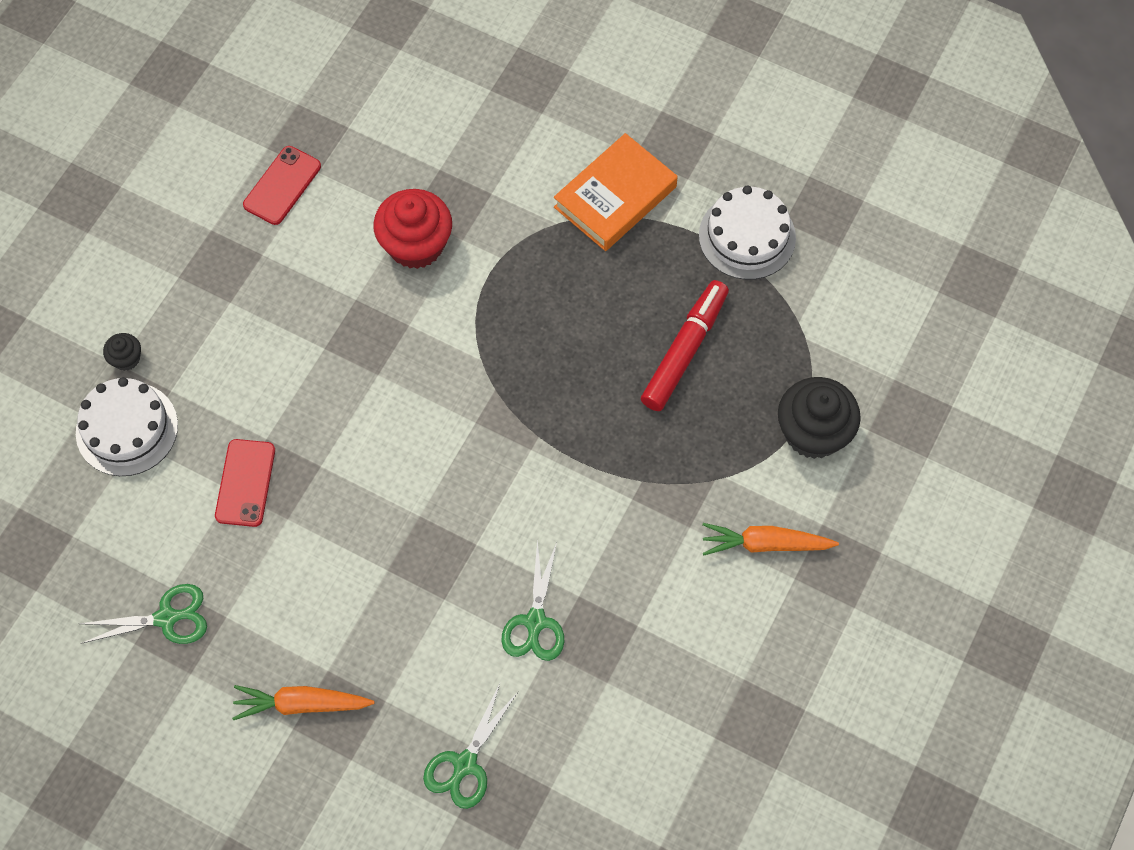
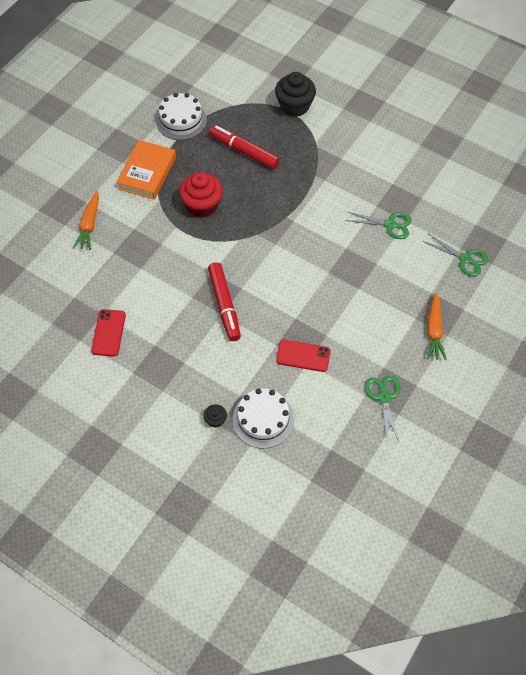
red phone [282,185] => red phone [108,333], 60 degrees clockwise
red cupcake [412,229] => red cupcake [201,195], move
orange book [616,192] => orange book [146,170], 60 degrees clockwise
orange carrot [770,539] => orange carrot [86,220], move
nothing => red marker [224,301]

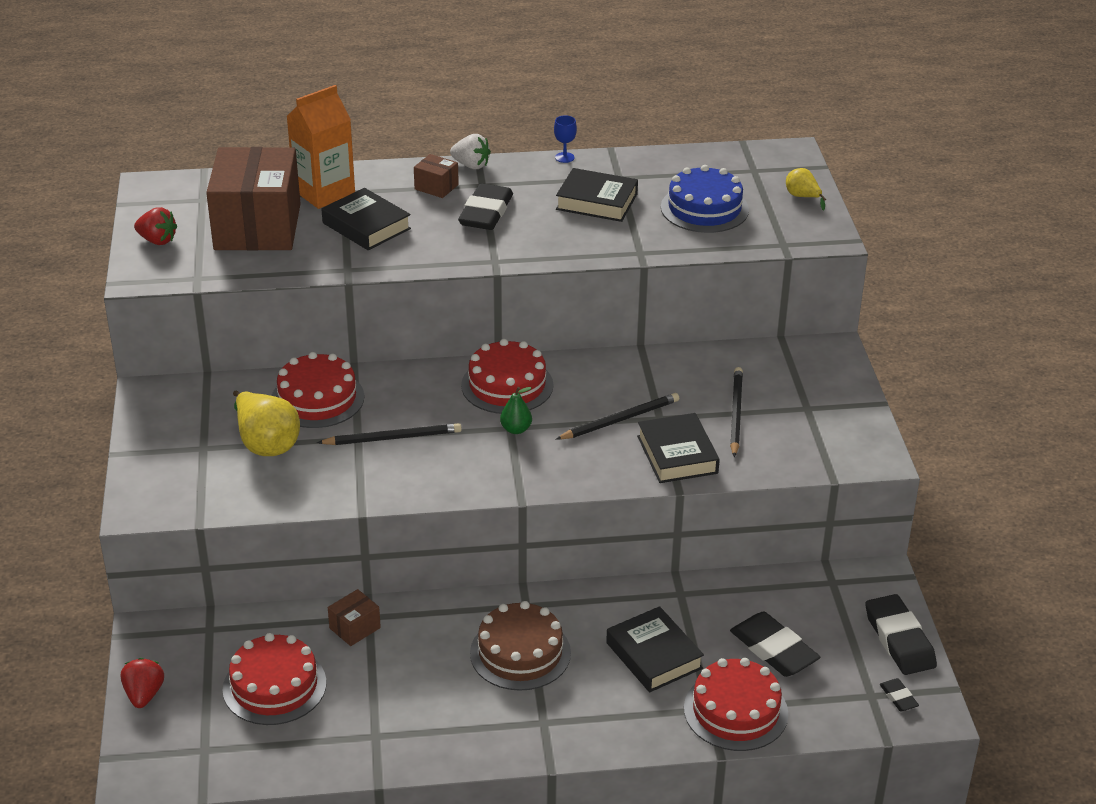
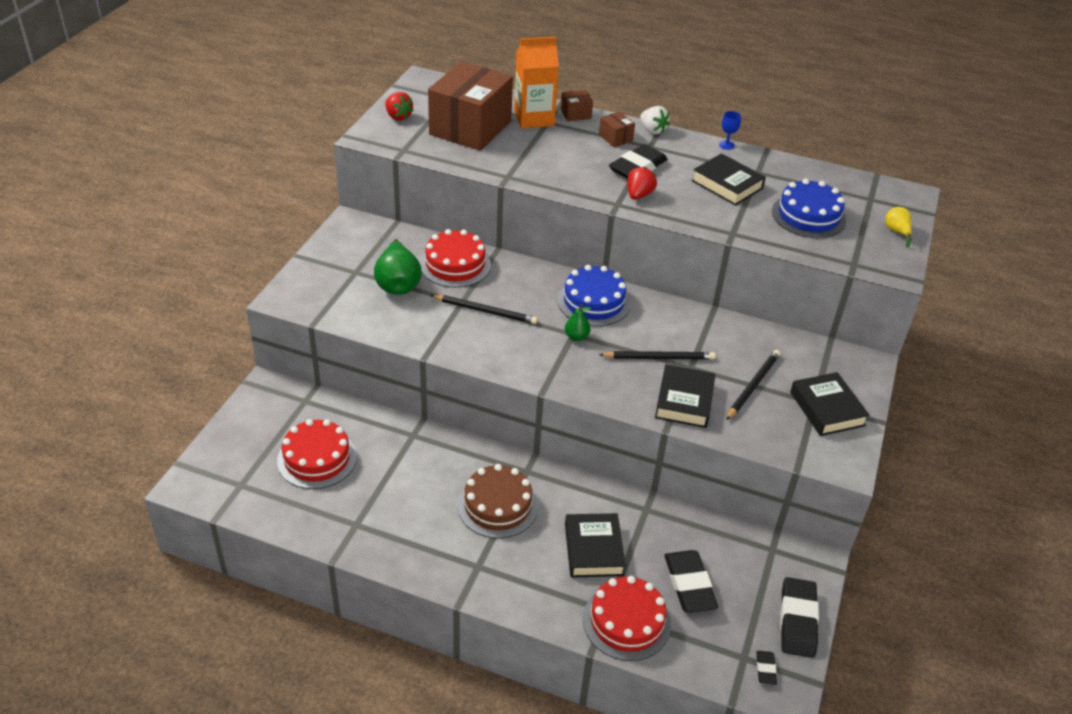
red strawberry [142,683] => red strawberry [642,183], move
yellow pear [266,423] => green pear [398,267]
black book [366,219] => black book [830,404], move
brown box [354,617] => brown box [577,105], move
red cake [507,376] => blue cake [594,295]

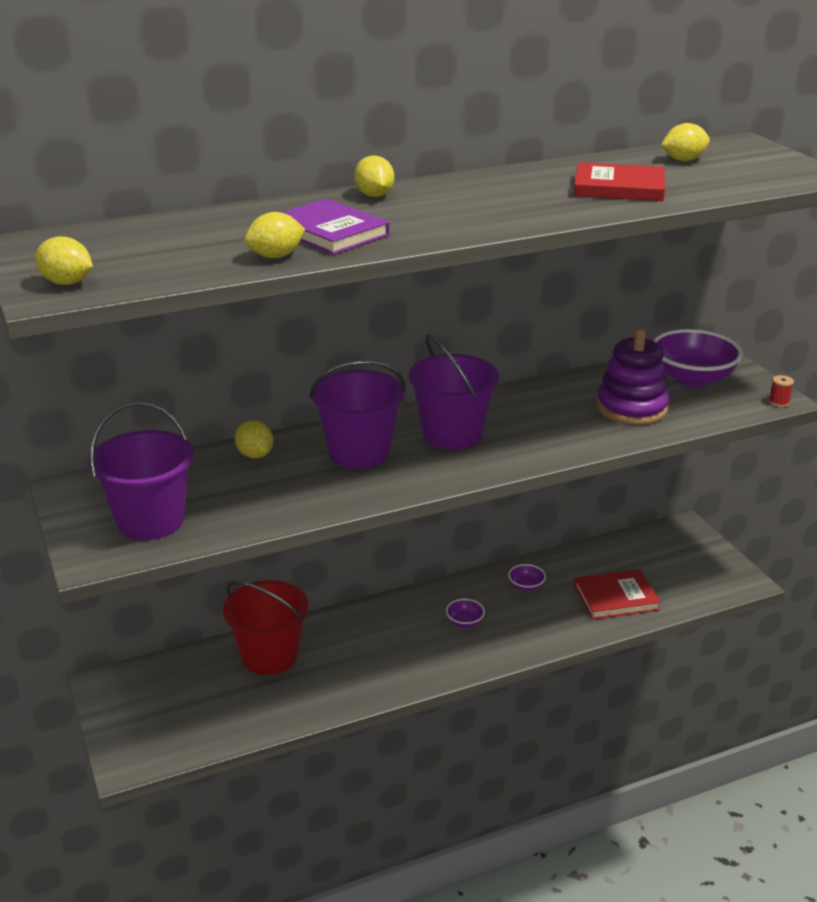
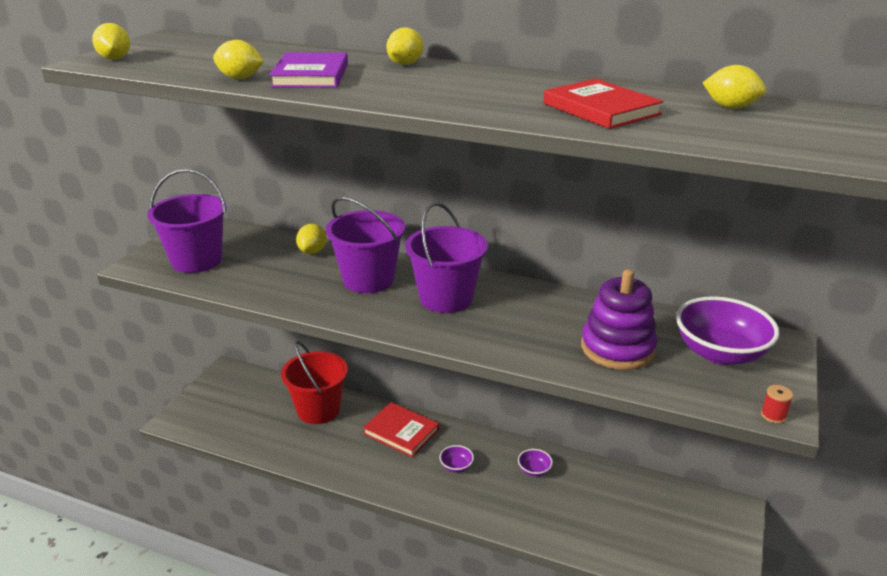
red book [617,594] => red book [401,429], move

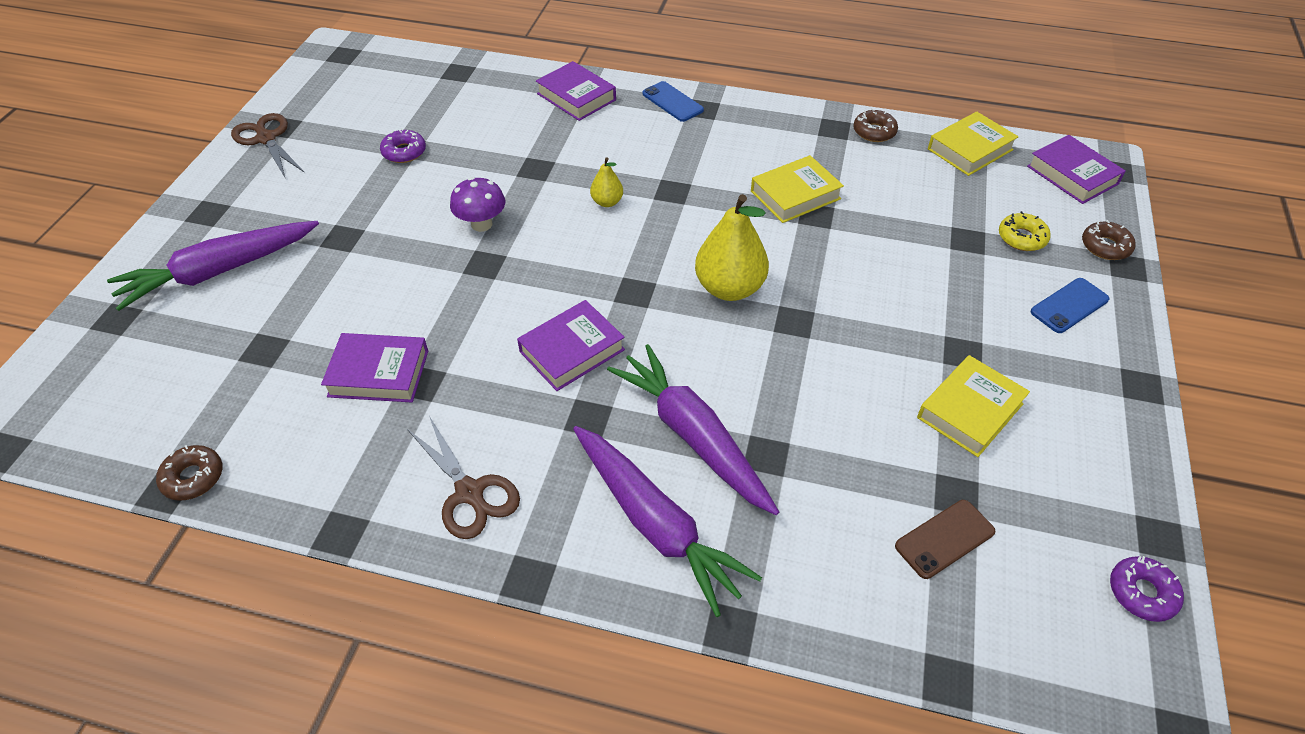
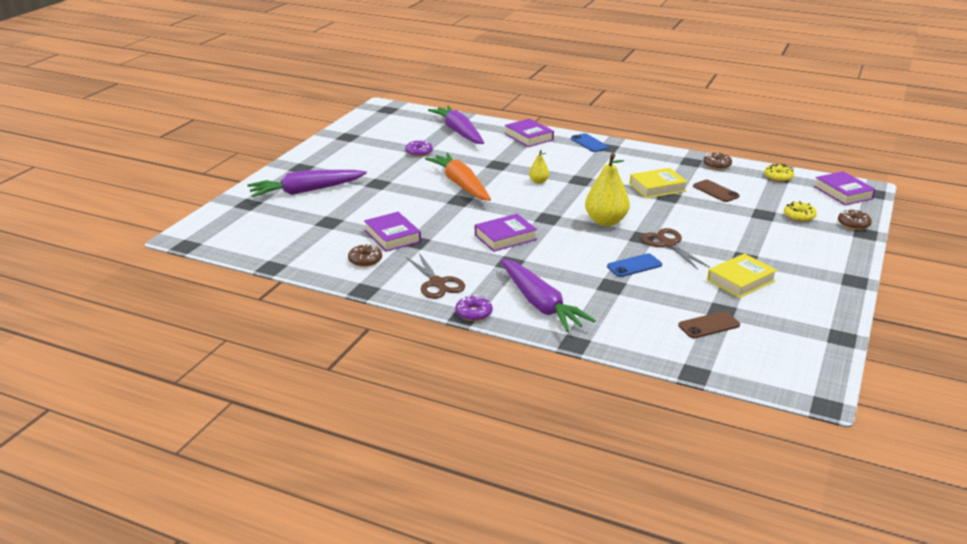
brown donut [189,473] => brown donut [365,255], move
brown scissors [268,146] => brown scissors [675,249], move
purple book [374,367] => purple book [392,232], 45 degrees clockwise
purple mushroom [477,204] => orange carrot [458,177]
purple carrot [693,429] => purple carrot [456,125], move
yellow book [973,143] => yellow donut [779,173]
blue phone [1070,305] => blue phone [634,265], move
purple donut [1147,589] => purple donut [474,307], move
nothing => brown phone [716,191]

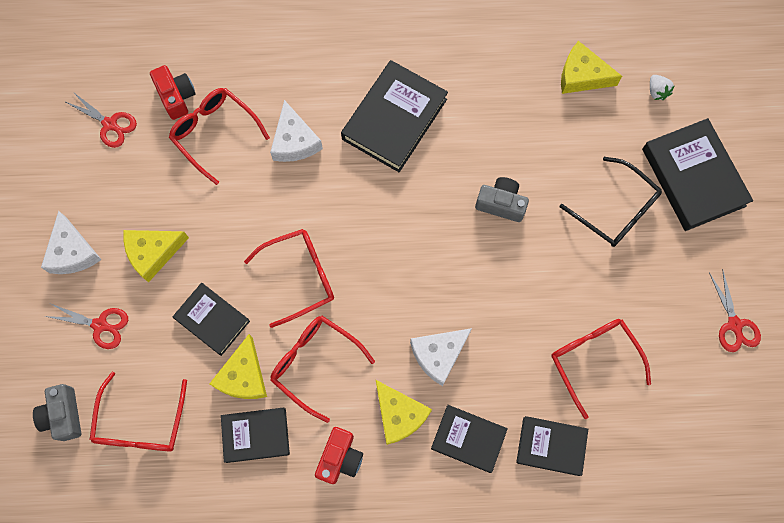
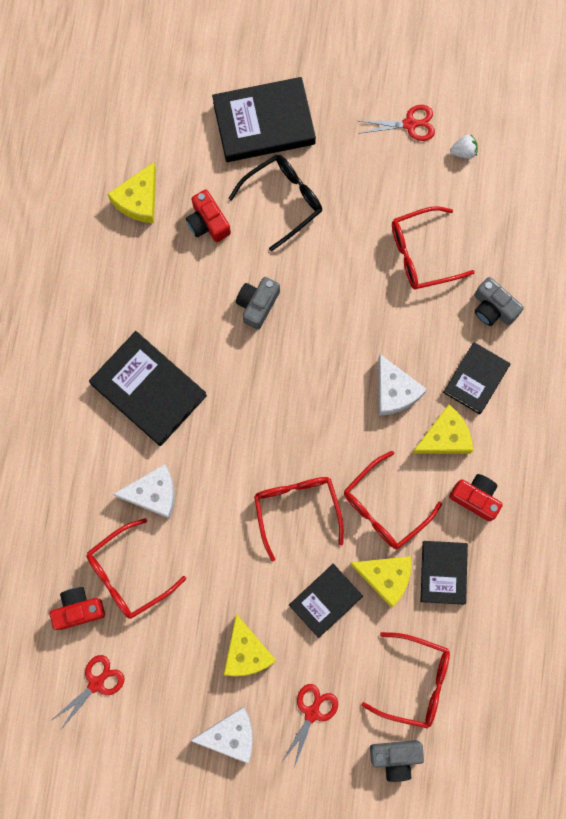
black book [552,446] => grey camera [499,301]
white strawberry [662,87] => white strawberry [464,146], move
nothing => red camera [208,215]

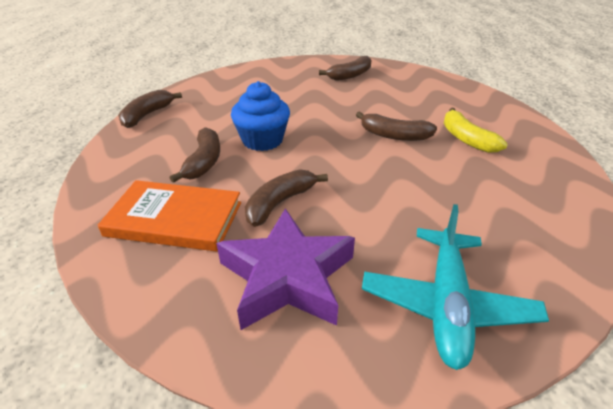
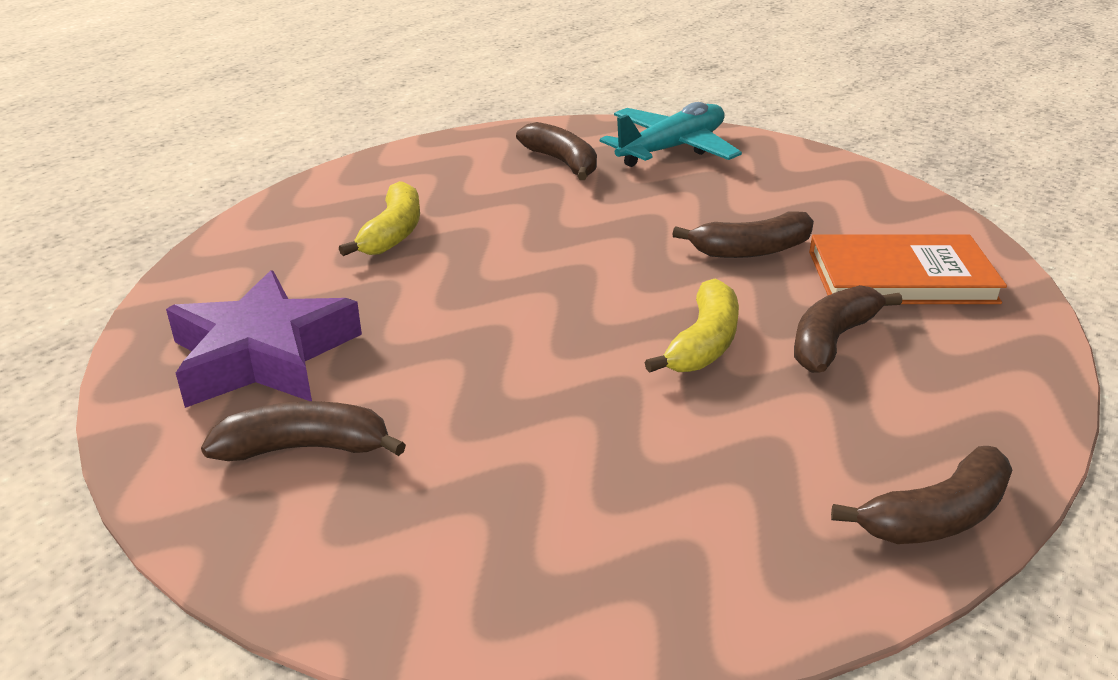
orange book [169,216] => orange book [908,269], 45 degrees counterclockwise
purple star [285,269] => purple star [264,339], move
blue cupcake [260,116] => yellow banana [691,326]
brown banana [396,126] => brown banana [556,151], move

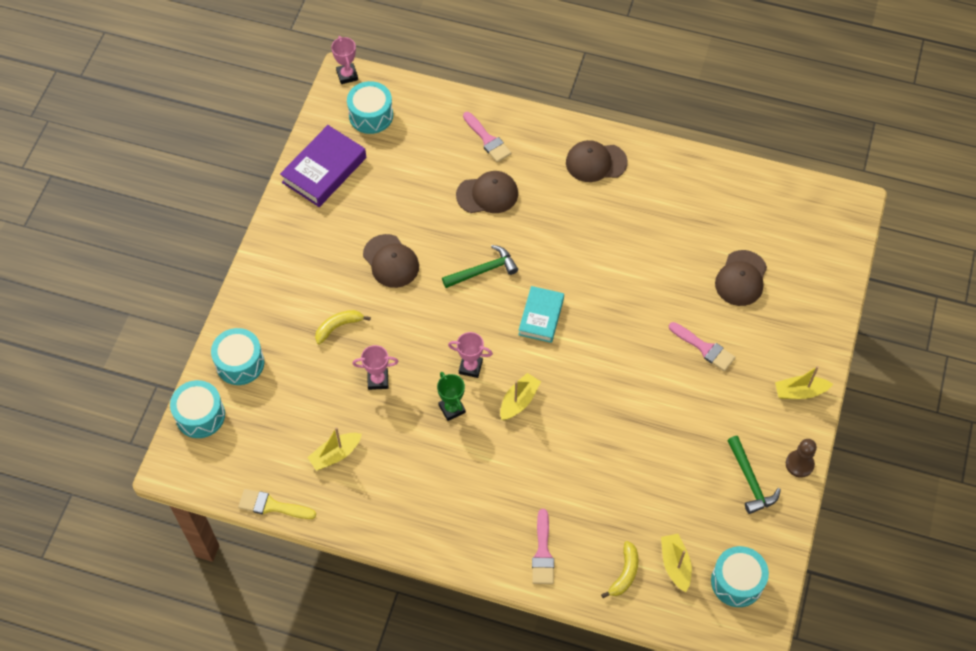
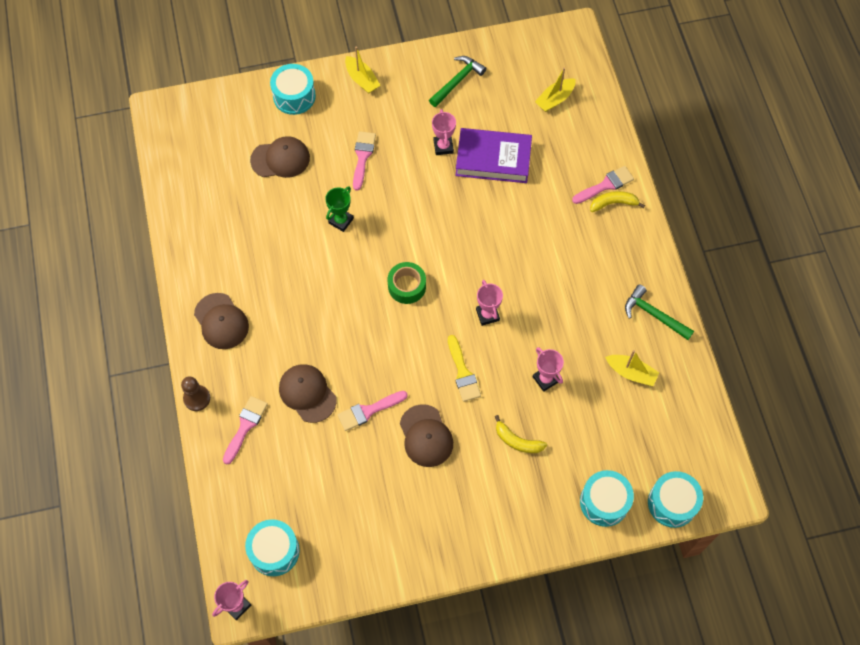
yellow brush [277,504] => yellow brush [464,368], move
purple book [323,166] => purple book [493,155], move
brown cap [391,261] => brown cap [426,435], 135 degrees clockwise
green trophy [451,396] => green trophy [339,209], move
green hammer [480,266] => green hammer [659,312], move
yellow boat [520,396] => nothing
turquoise book [541,314] => green tape [407,283]
yellow banana [619,569] => yellow banana [617,201], move
turquoise drum [740,576] => turquoise drum [293,89], move
brown pawn [801,458] => brown pawn [195,393], move
nothing => pink brush [373,411]
nothing => pink trophy [444,132]

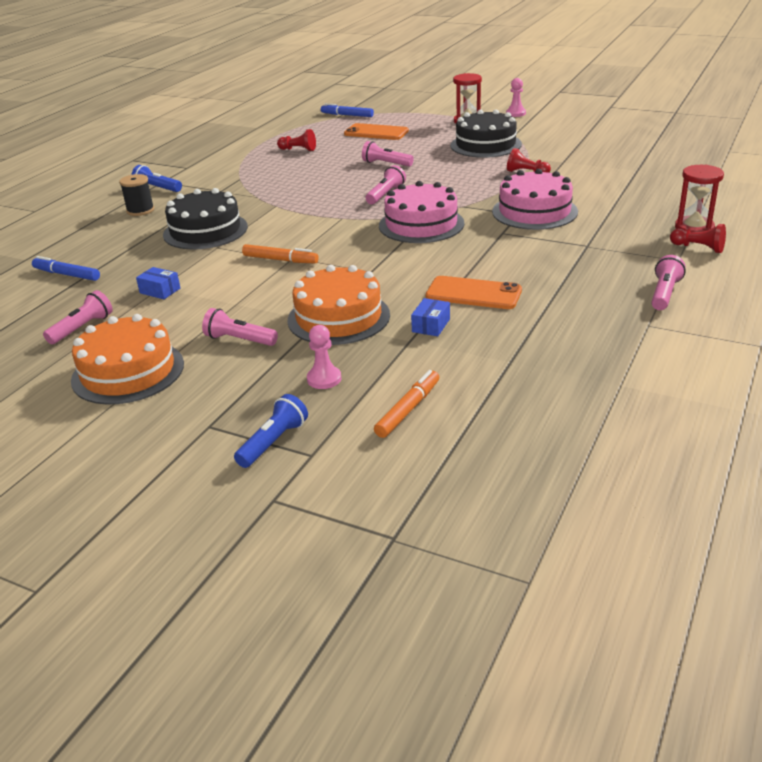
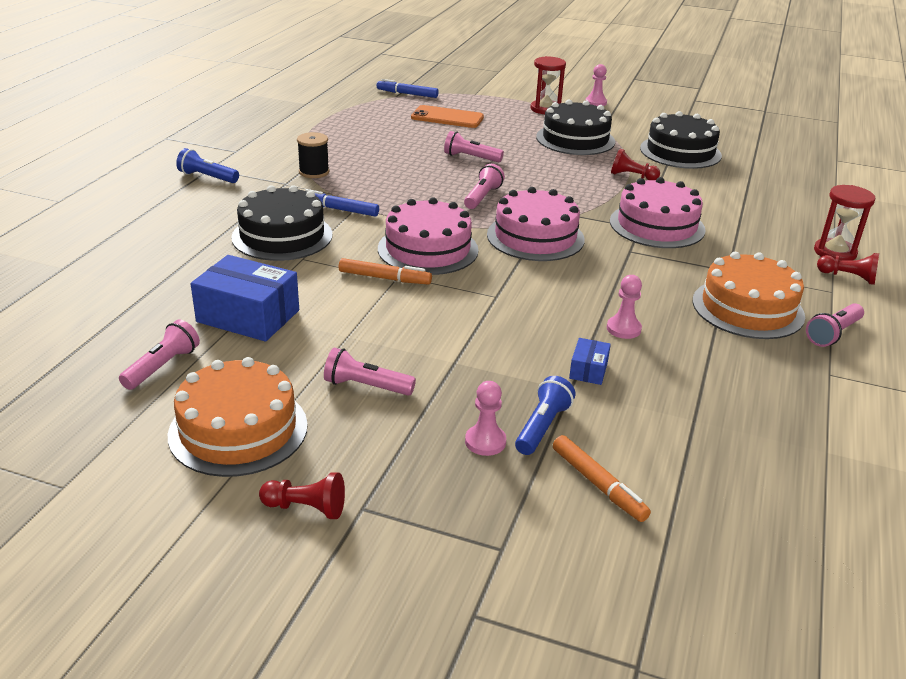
blue marker [66,268] => blue marker [342,202], move
black spool [136,195] => black spool [313,155], move
blue box [158,283] => blue box [244,298], x2.09
blue flashlight [271,431] => blue flashlight [545,415], move
red pawn [296,140] => red pawn [302,495], move
orange cake [338,305] => orange cake [749,295], move
orange marker [406,404] => orange marker [602,478], 120 degrees clockwise
orange phone [474,292] => pink pawn [624,307]
pink flashlight [668,282] => pink flashlight [835,325], 150 degrees counterclockwise
nothing => pink cake [428,236]
nothing => black cake [681,140]

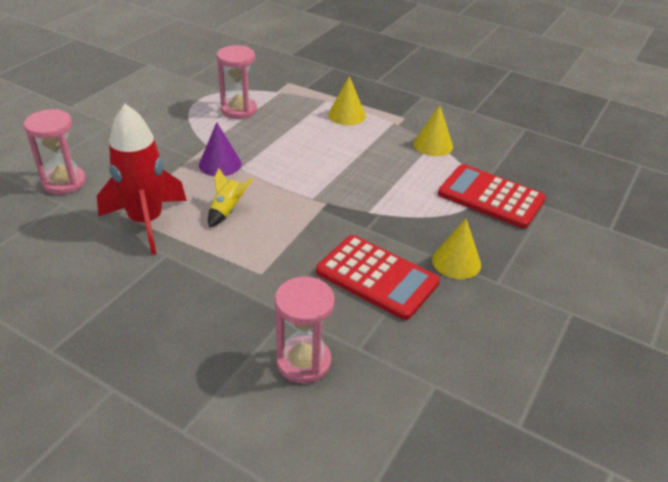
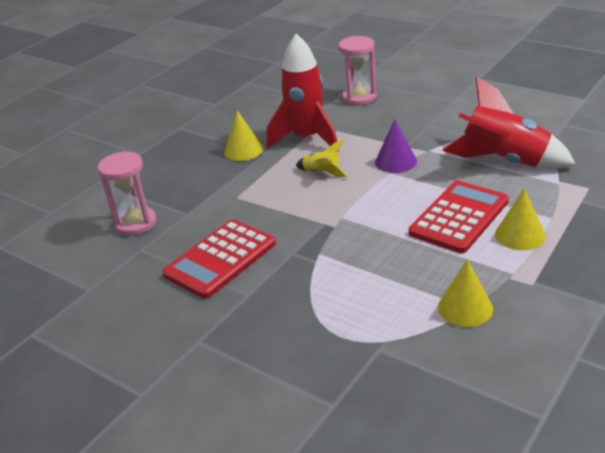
pink hourglass [237,82] => red rocket [509,123]
yellow cone [456,249] => yellow cone [243,135], move
red calculator [492,196] => red calculator [459,217], move

